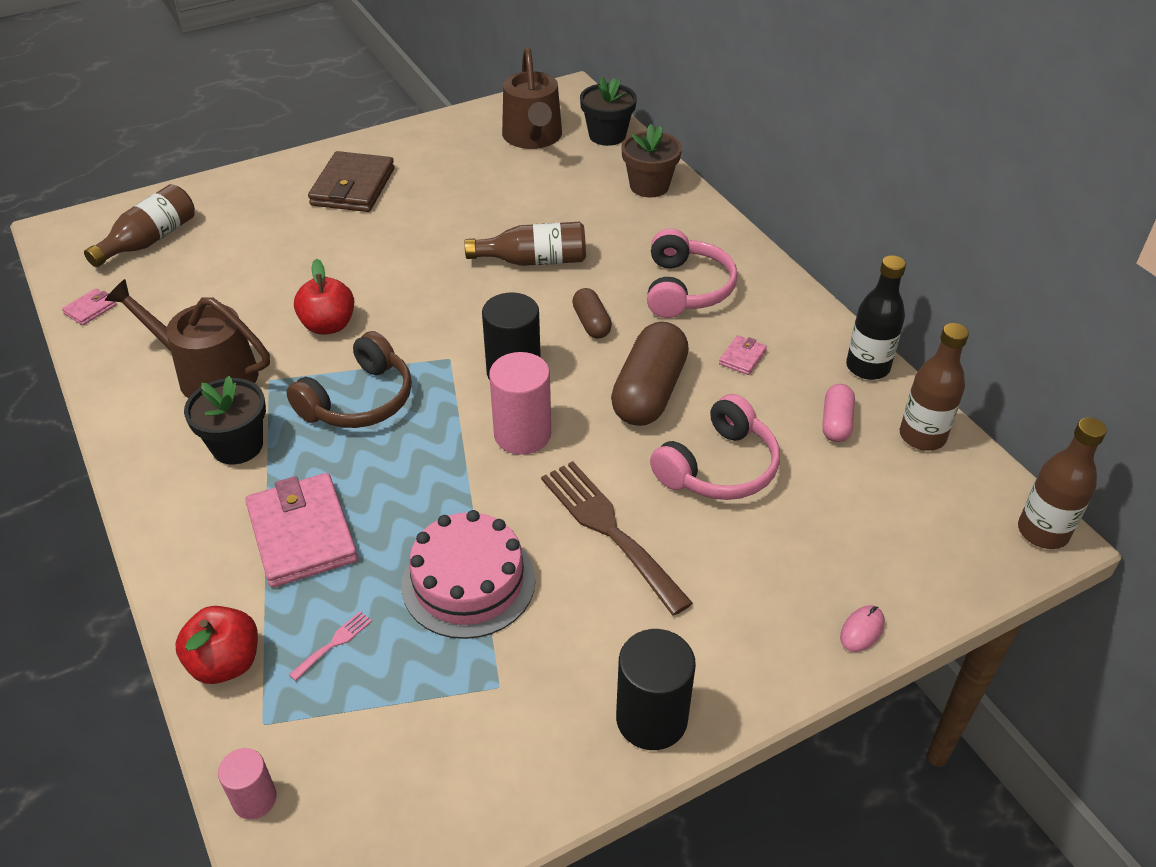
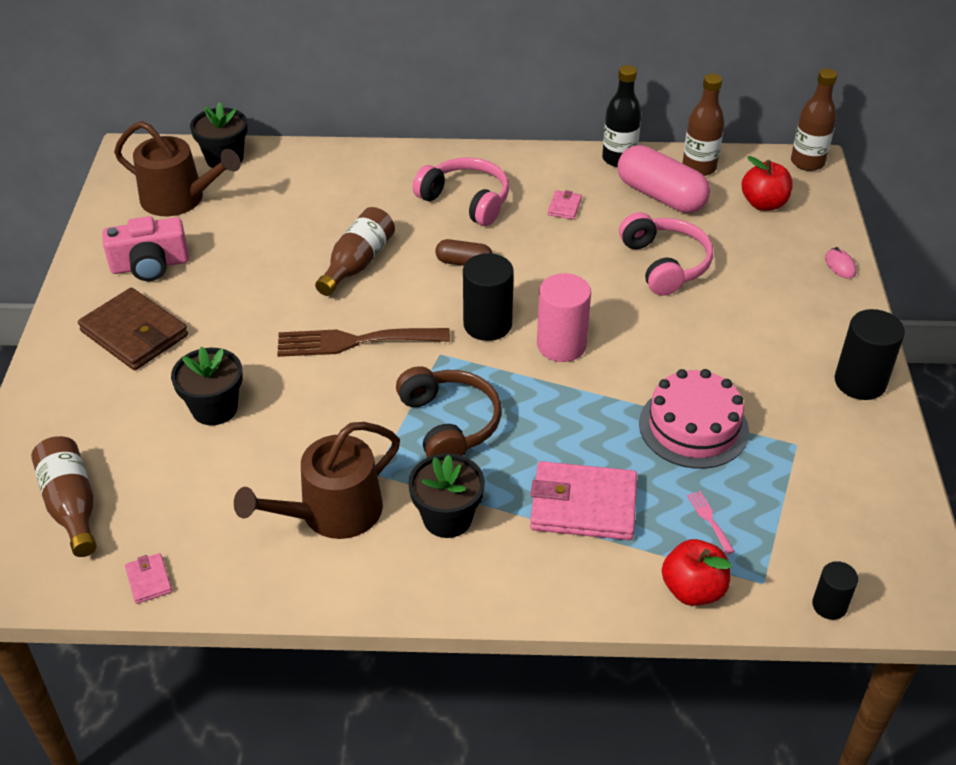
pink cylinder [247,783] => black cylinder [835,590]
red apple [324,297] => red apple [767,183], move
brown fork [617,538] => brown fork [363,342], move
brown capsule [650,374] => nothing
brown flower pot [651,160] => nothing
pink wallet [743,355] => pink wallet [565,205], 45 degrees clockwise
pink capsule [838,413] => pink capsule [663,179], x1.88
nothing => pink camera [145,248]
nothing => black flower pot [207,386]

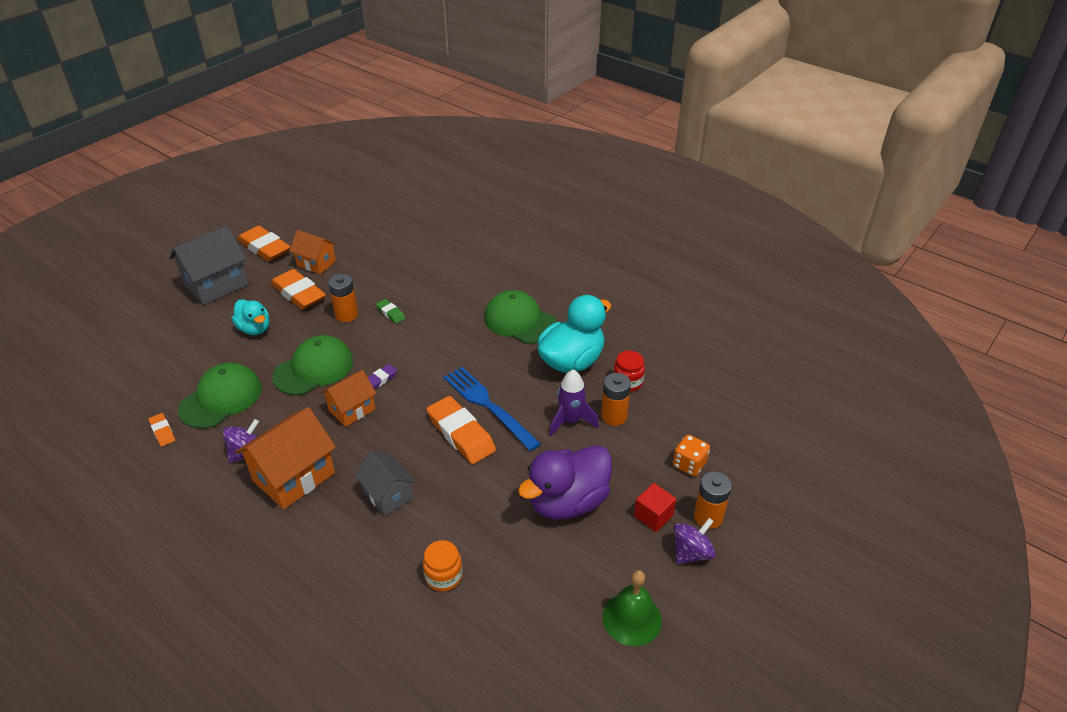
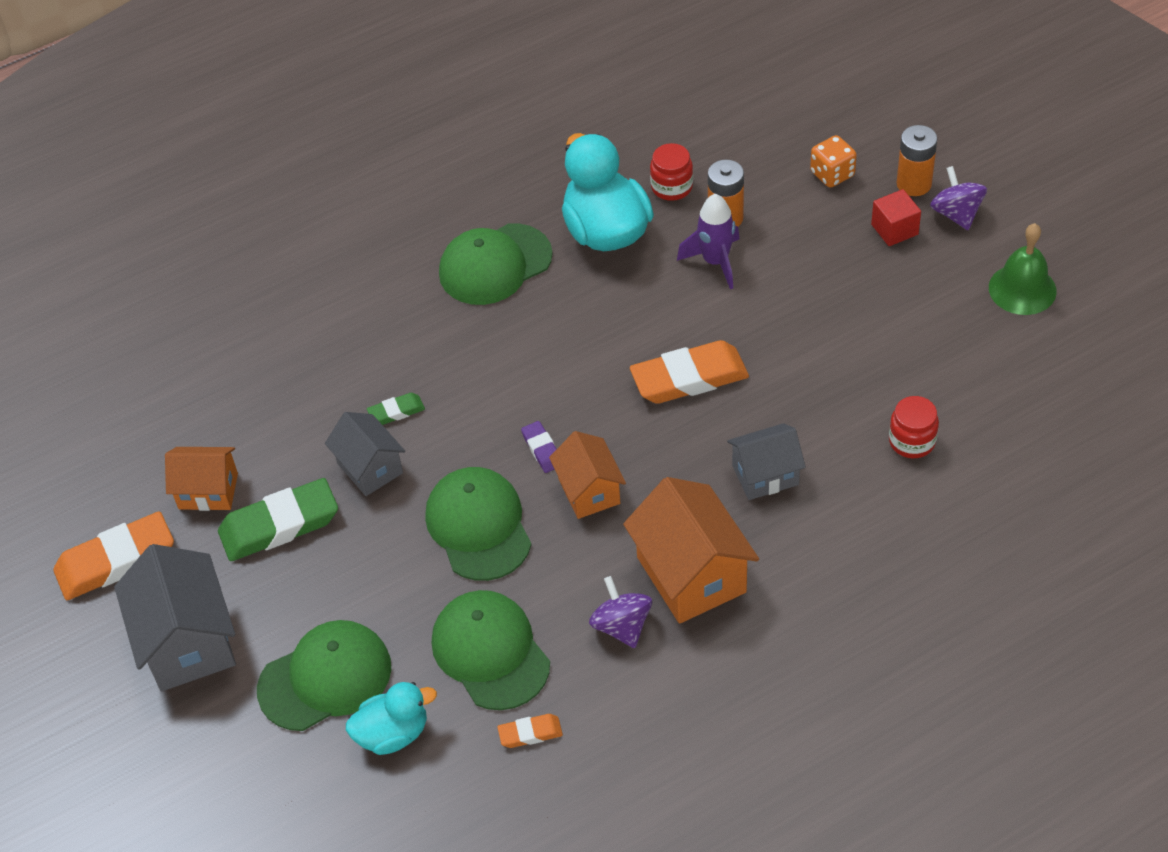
turquoise duck [250,317] => turquoise duck [391,718], move
orange eraser [298,289] => green eraser [278,519]
orange house [313,252] => orange house [201,479], 45 degrees clockwise
orange battery [343,298] => grey house [365,454]
orange jar [443,566] => red jar [914,427]
blue fork [492,409] => nothing
purple duck [565,482] => nothing
nothing => green cap [324,675]

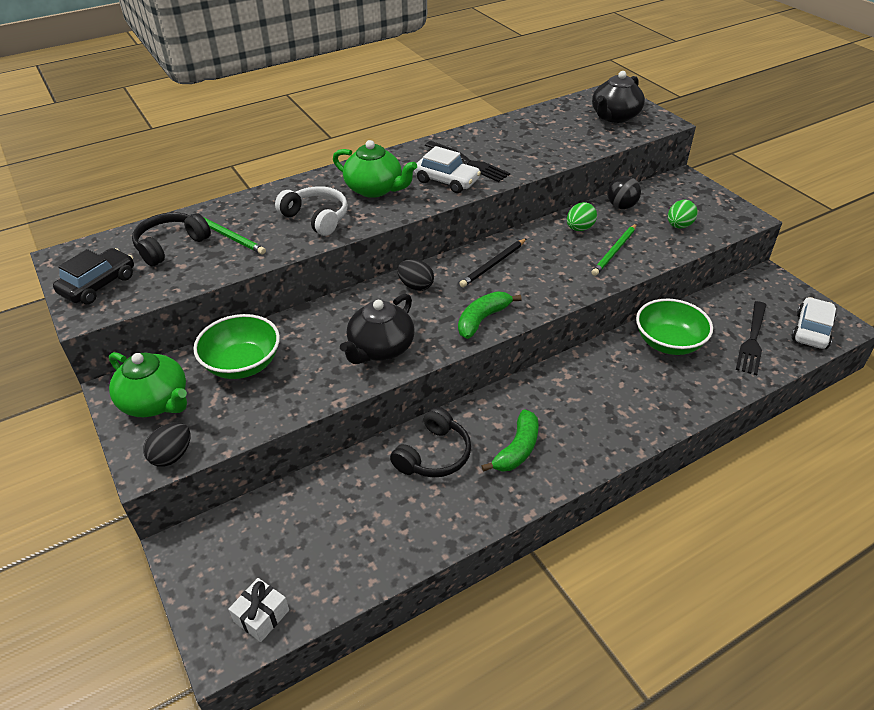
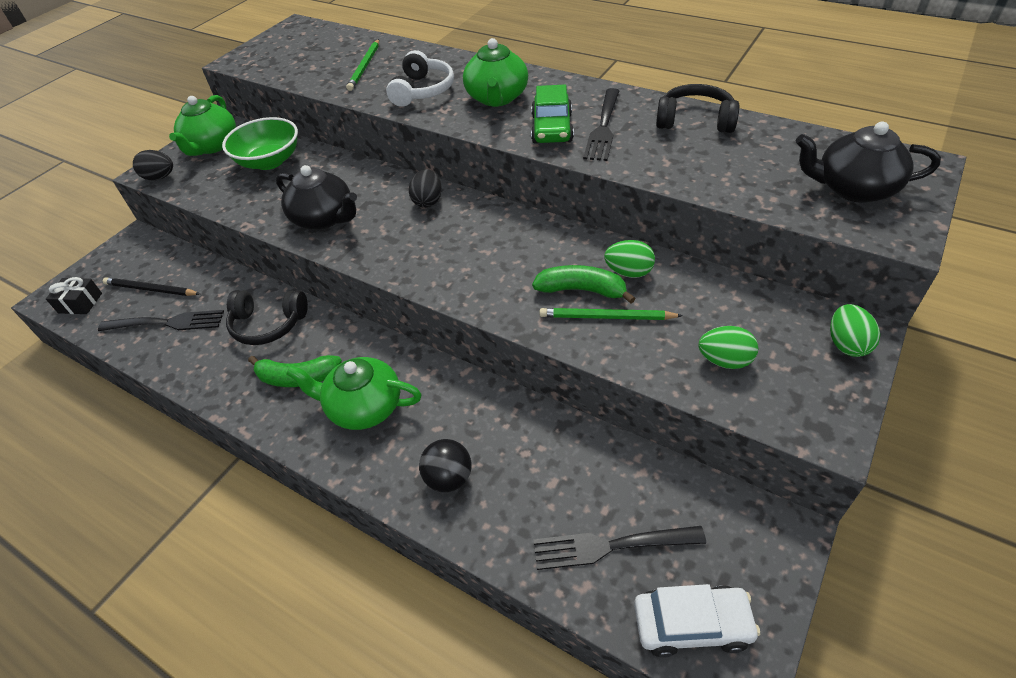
black car [93,276] => nothing
black headphones [171,239] => black headphones [697,108], move
white gift [258,610] => black gift [74,295]
black teapot [377,329] => black teapot [316,197], 150 degrees counterclockwise
white car [447,169] => green car [552,113]
green banana [490,315] => green banana [584,284], move
black pencil [493,262] => black pencil [151,286], move
black ball [624,192] => black ball [445,465], move
green bowl [674,327] => nothing
nothing => black fork [161,320]
nothing => green teapot [354,393]
nothing => green egg [855,330]

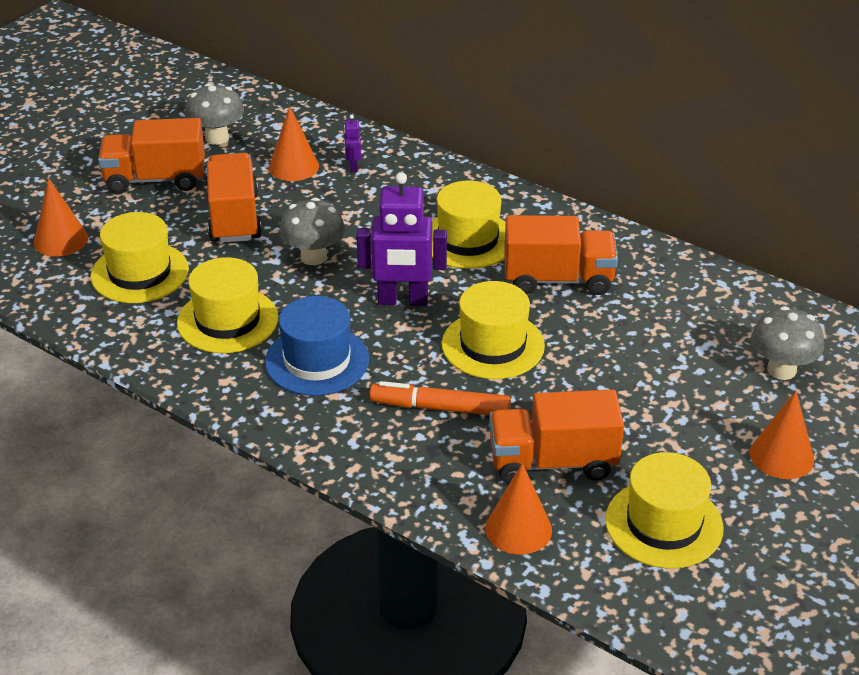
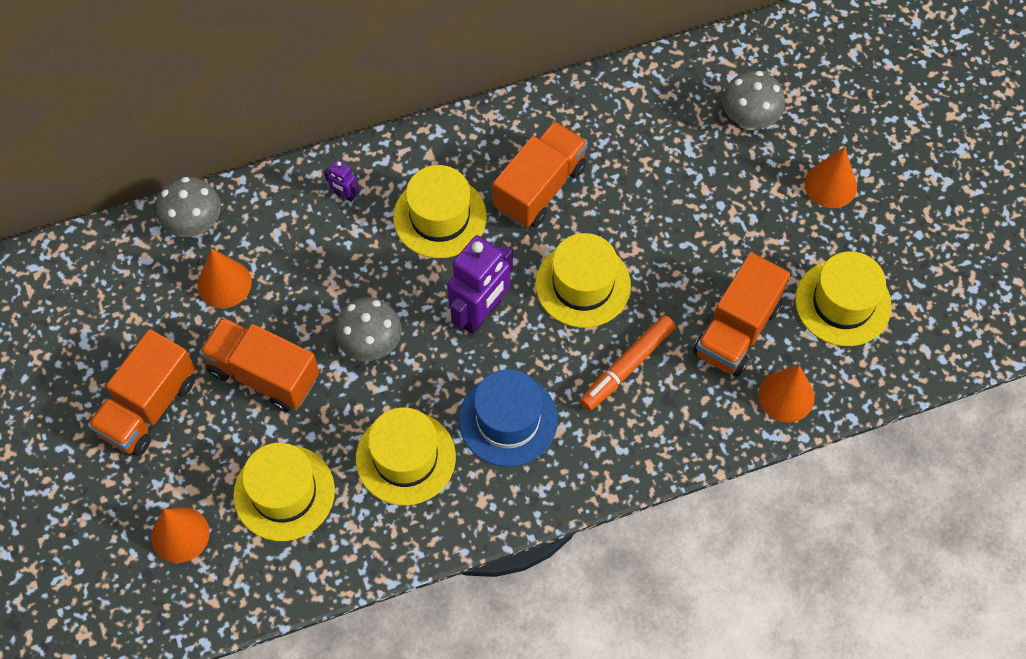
grey mushroom [214,114] => grey mushroom [188,207], move
purple robot [352,143] => purple robot [341,181], move

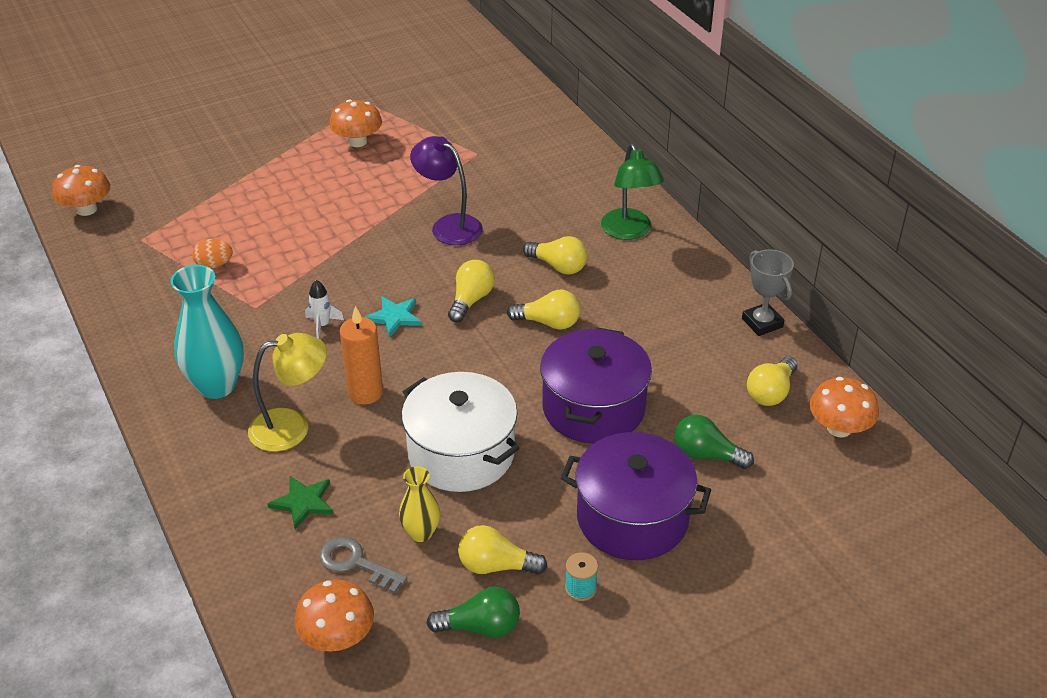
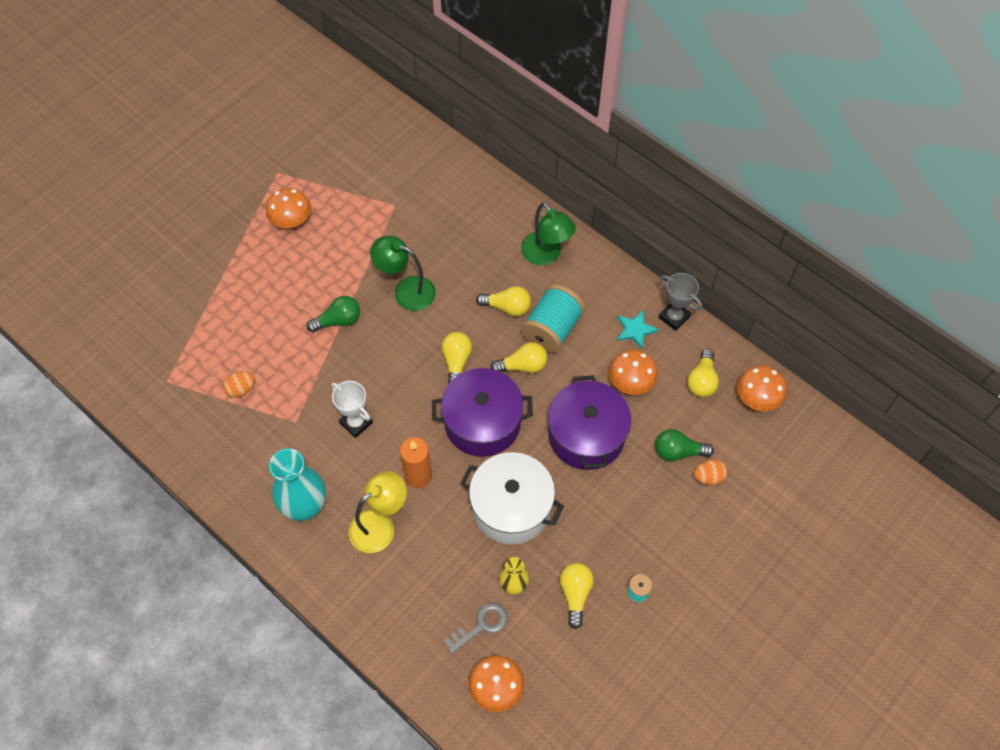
orange mushroom [81,190] => orange mushroom [633,372], move
green star [301,502] => nothing
white rocket [324,309] => white trophy [352,409]
grey key [363,565] => grey key [476,628], 135 degrees clockwise
turquoise star [393,317] => turquoise star [638,329], move
purple lamp [446,190] => green lamp [403,273]
green light bulb [473,612] => green light bulb [333,314], move
yellow light bulb [503,549] => yellow light bulb [577,596], 105 degrees clockwise
purple pot [636,496] => purple pot [482,412], move
nothing => turquoise spool [553,318]
nothing => orange egg [710,472]

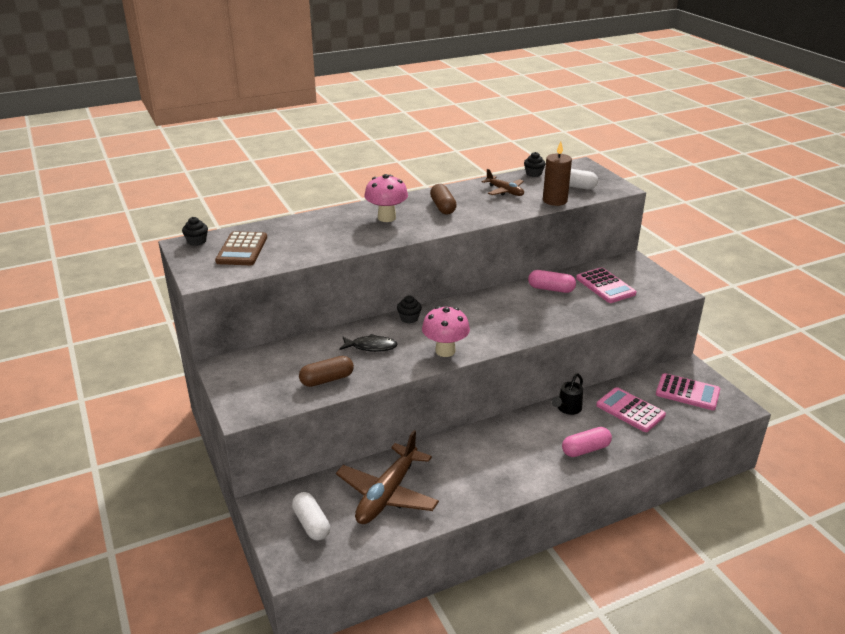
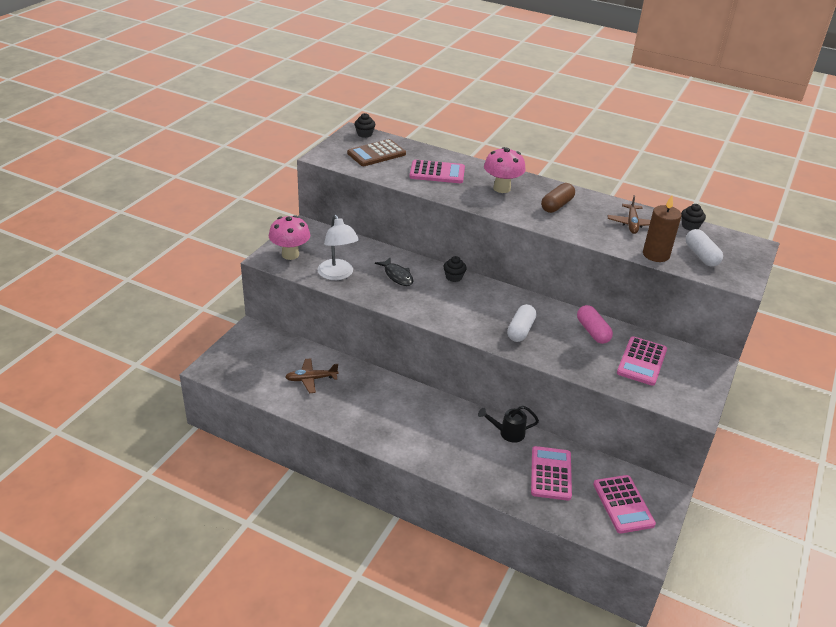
white capsule [311,516] => white capsule [522,323], move
brown capsule [326,371] => white lamp [338,247]
brown plane [387,477] => brown plane [312,375], x0.54
pink mushroom [446,331] => pink mushroom [289,237], move
pink capsule [587,442] => nothing
nothing => pink calculator [437,171]

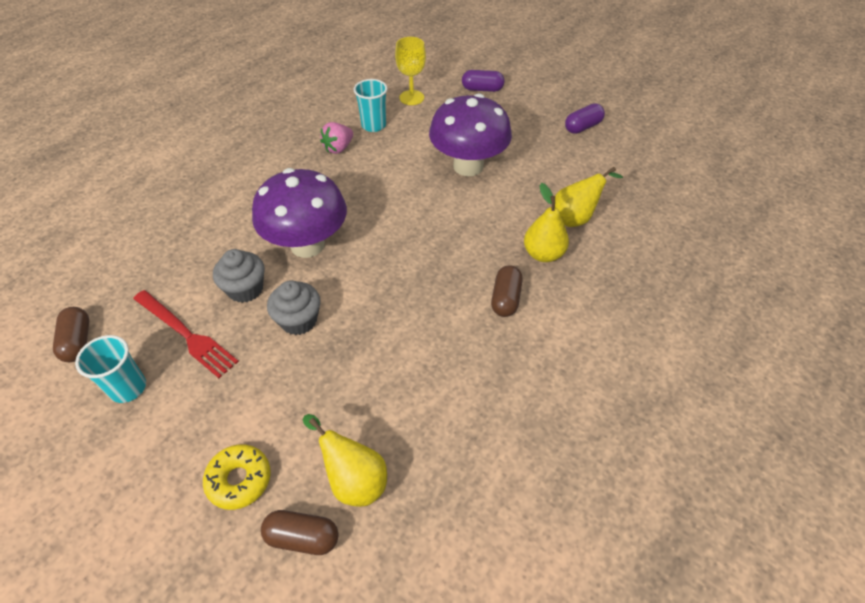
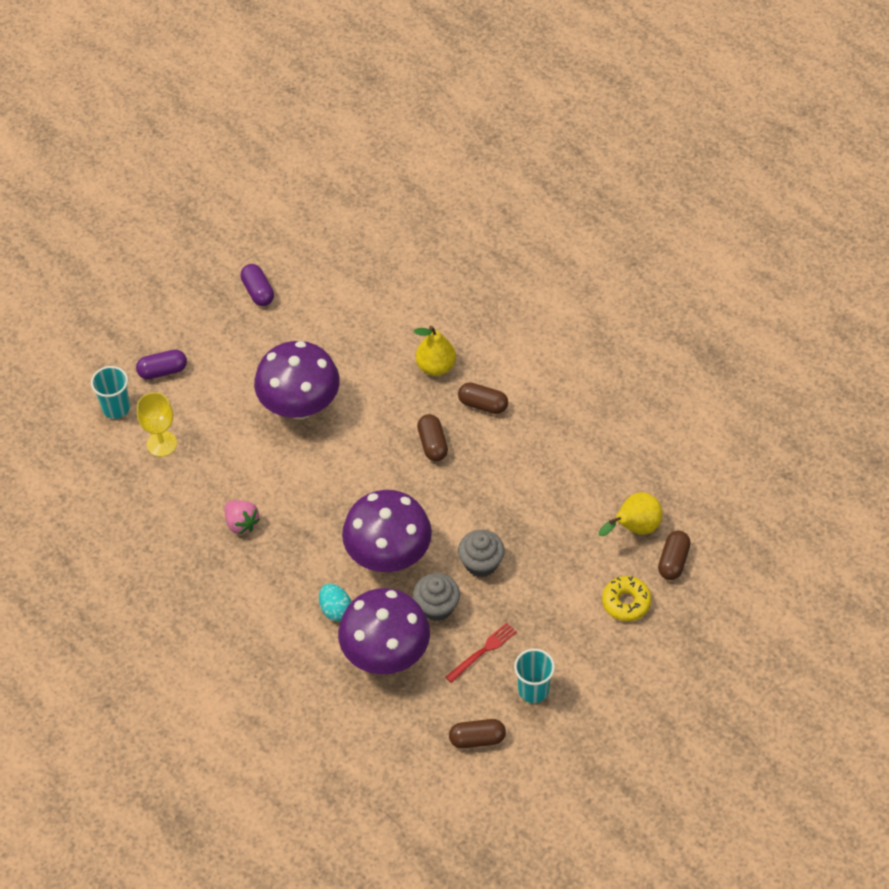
red fork [186,334] => red fork [481,653], x0.66
turquoise cup [371,105] => turquoise cup [110,392], move
purple capsule [483,81] => purple capsule [161,364], 60 degrees clockwise
yellow pear [589,197] => nothing
nothing => turquoise egg [335,602]
nothing => purple mushroom [384,631]
nothing => brown capsule [432,437]

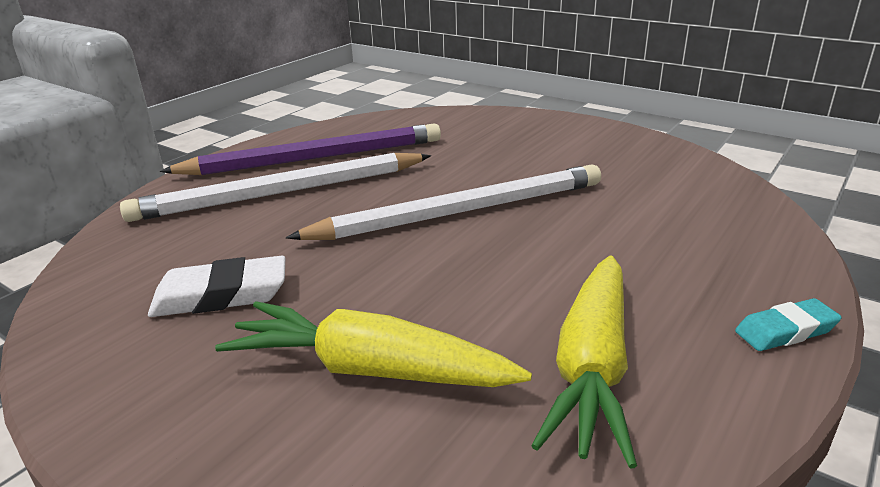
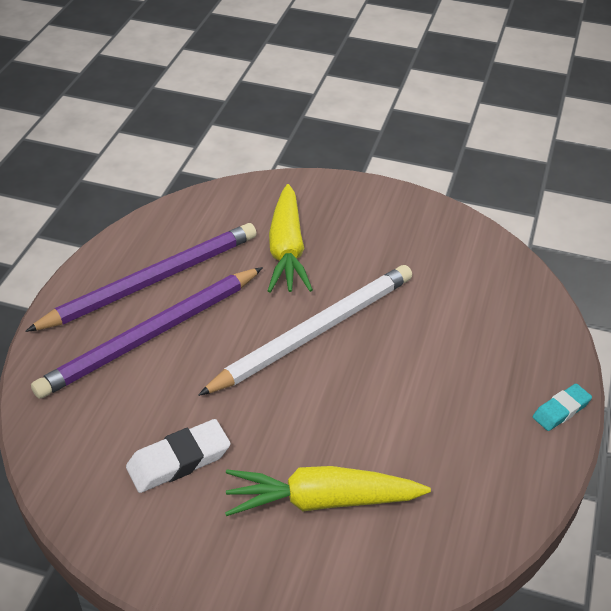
white pencil [275,187] => purple pencil [147,333]
yellow carrot [584,362] => yellow carrot [290,238], move

